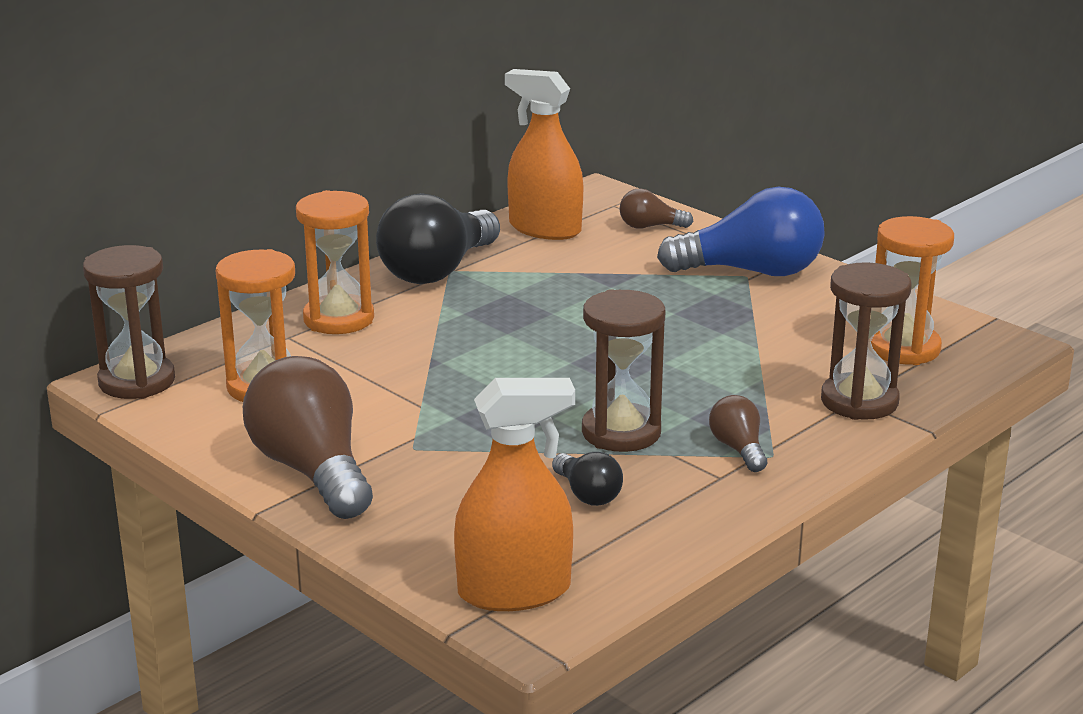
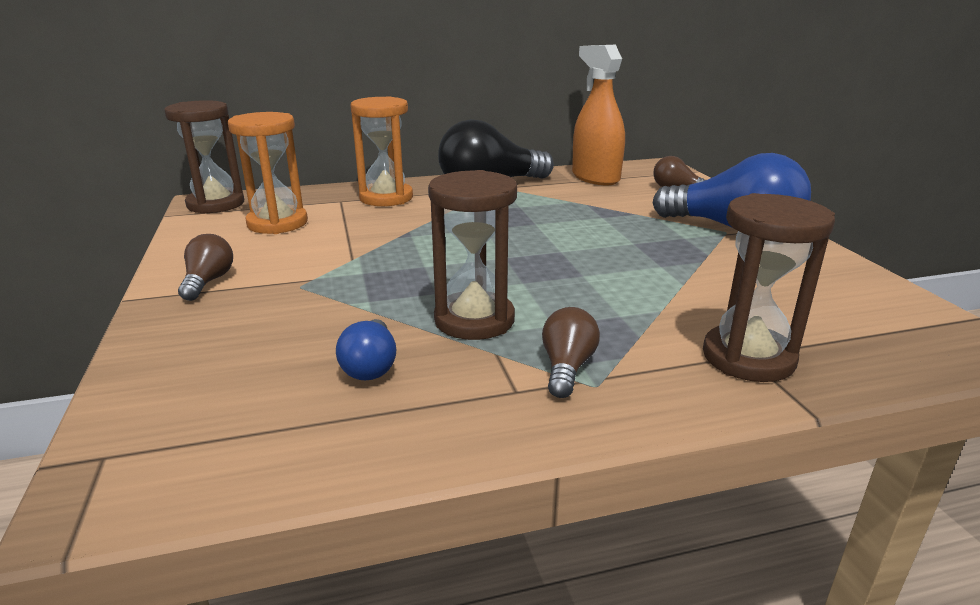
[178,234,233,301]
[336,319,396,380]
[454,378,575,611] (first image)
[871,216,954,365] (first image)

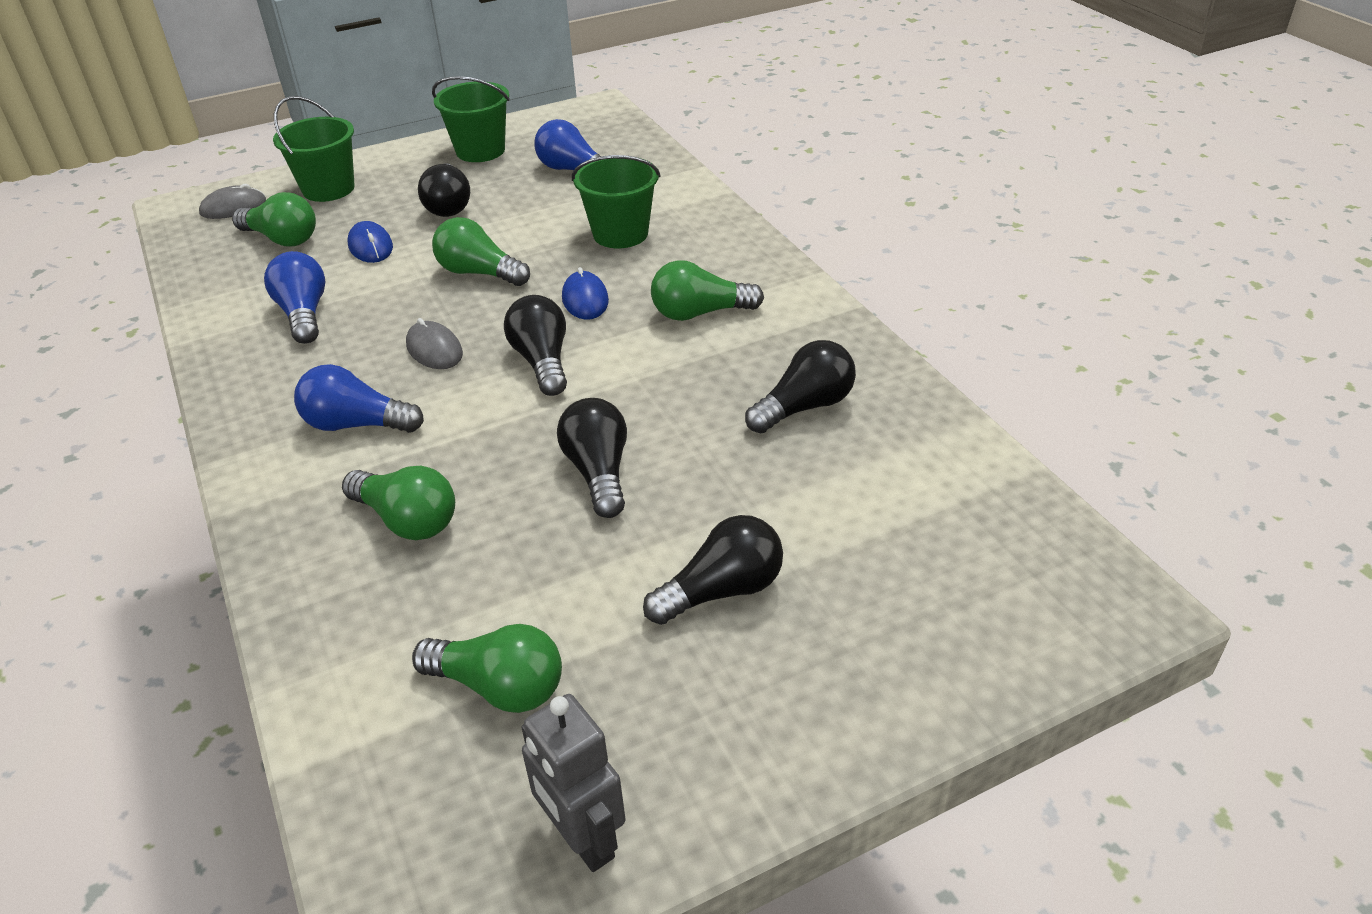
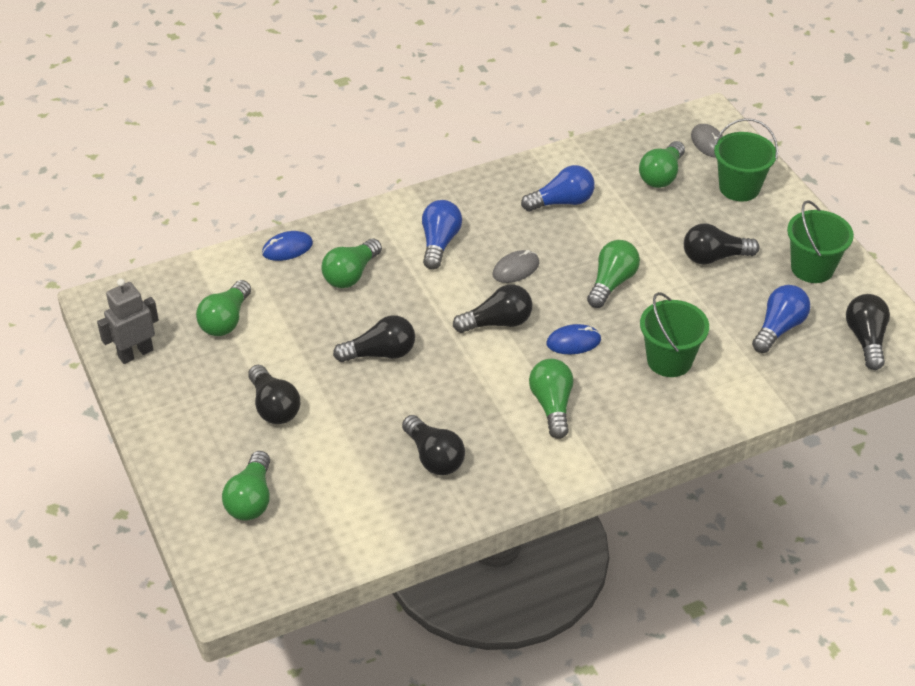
[222,451,270,521]
[262,231,313,261]
[846,294,890,370]

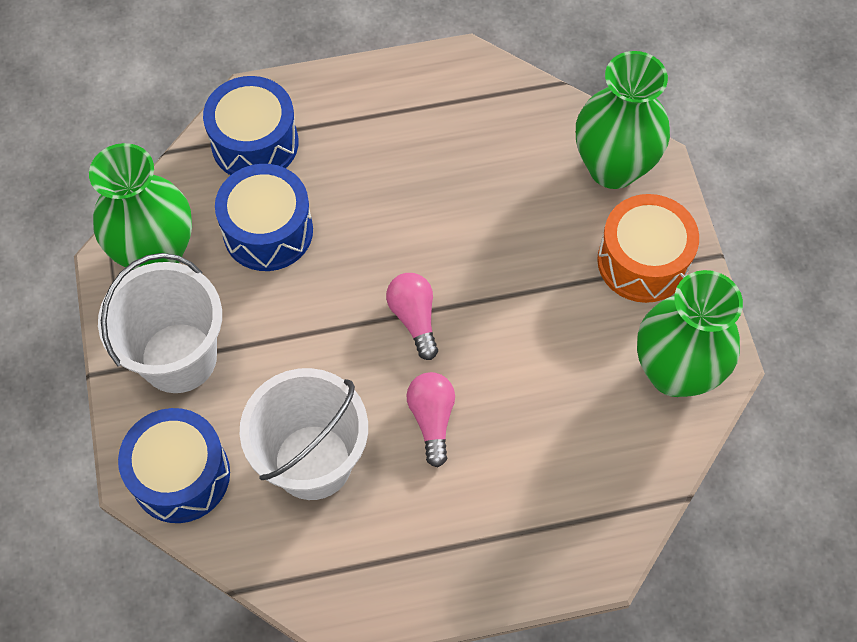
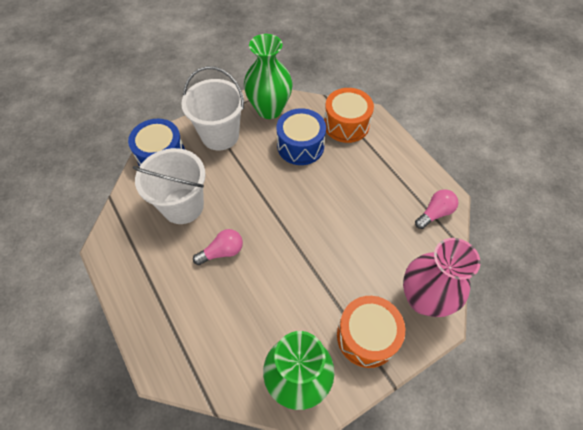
[324,88,374,143]
[403,238,480,317]
[415,189,458,229]

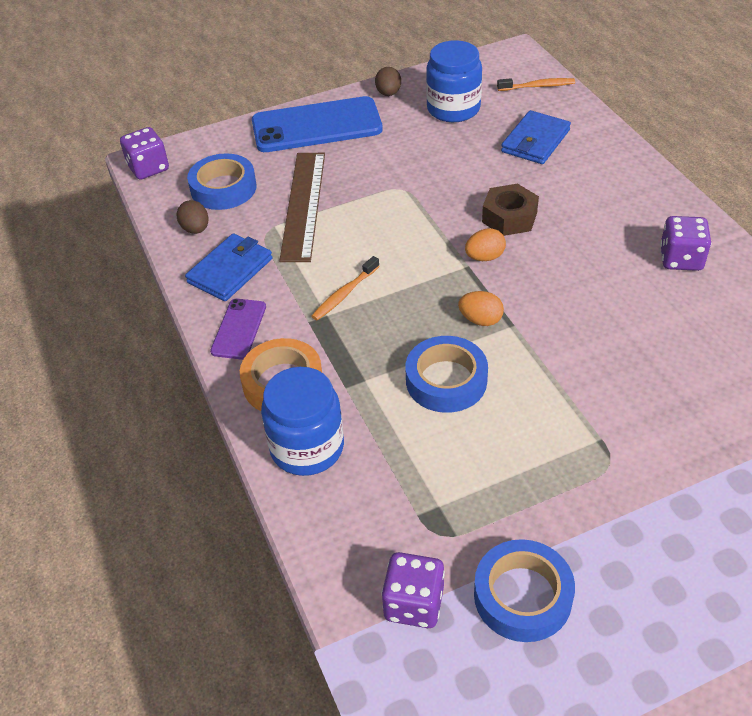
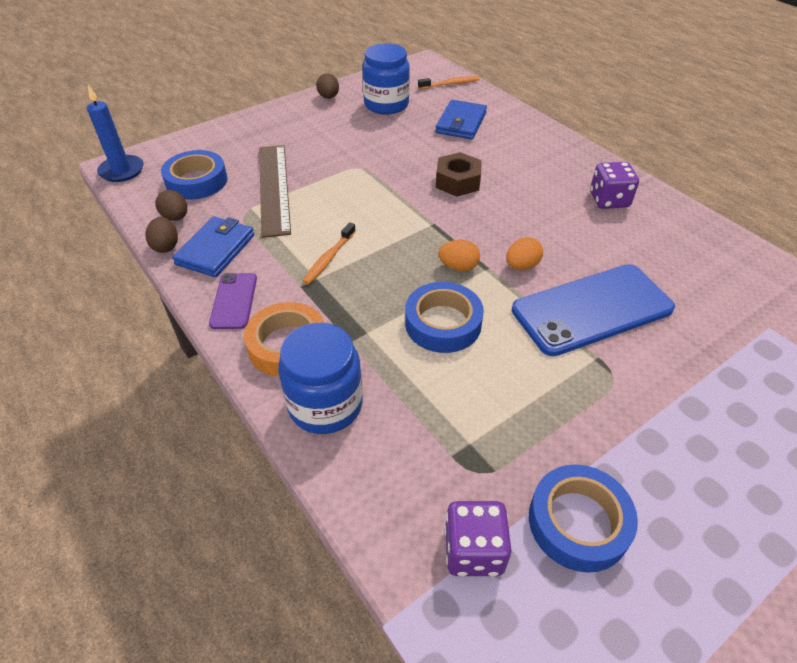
[87,85,144,182]
[146,217,178,253]
[506,237,543,270]
[512,264,675,356]

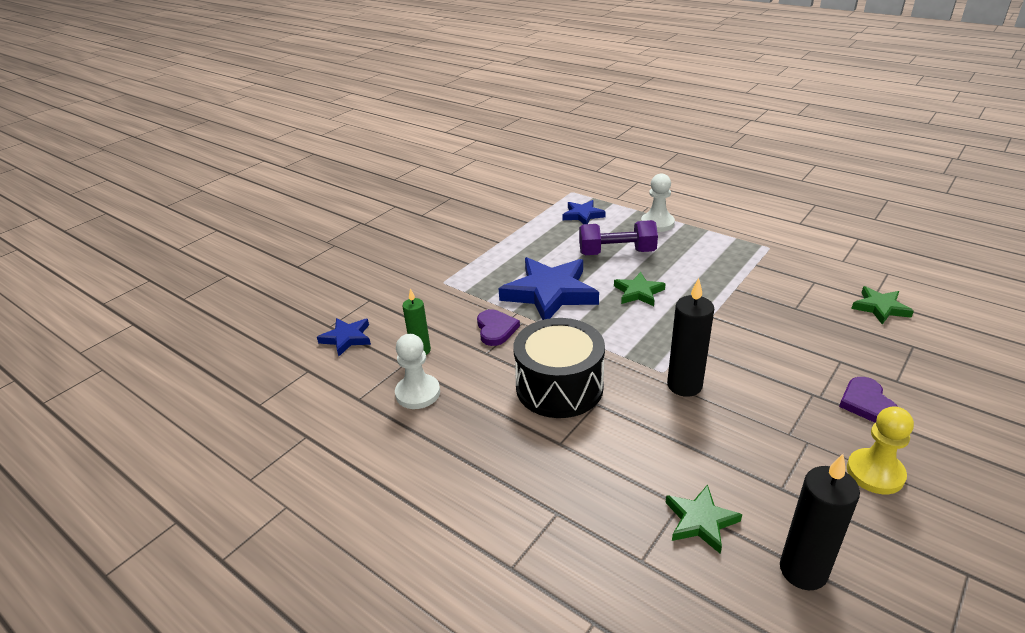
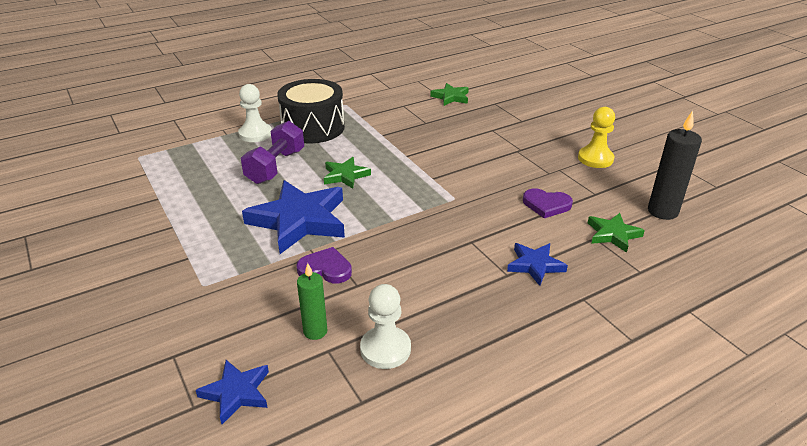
[277,79,345,143]
[507,243,568,286]
[523,188,573,218]
[667,278,714,397] (first image)

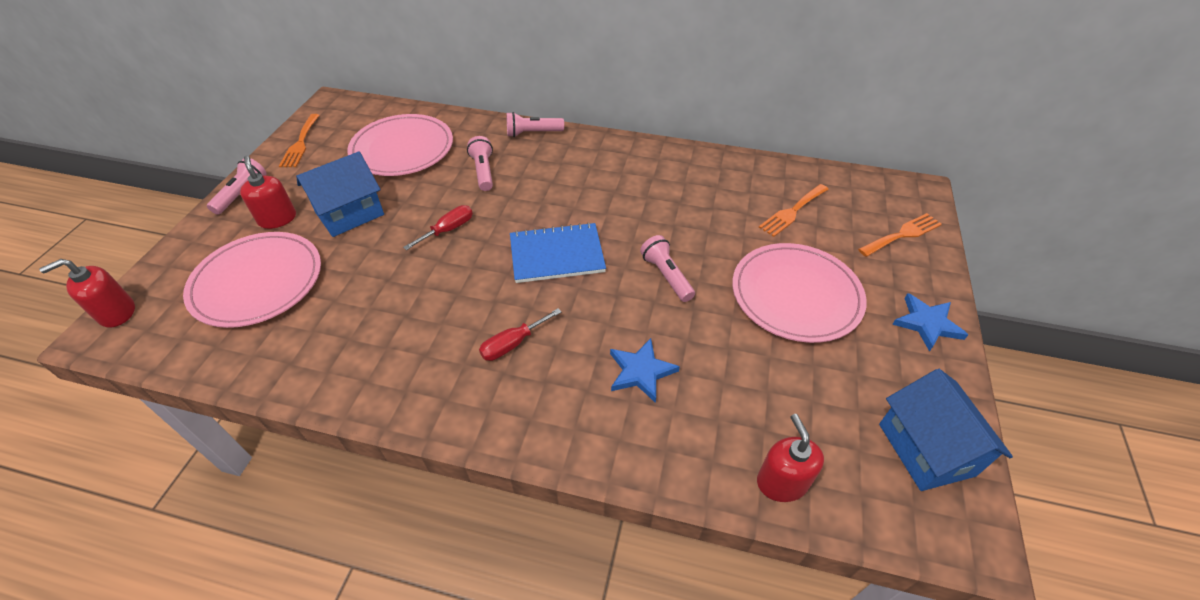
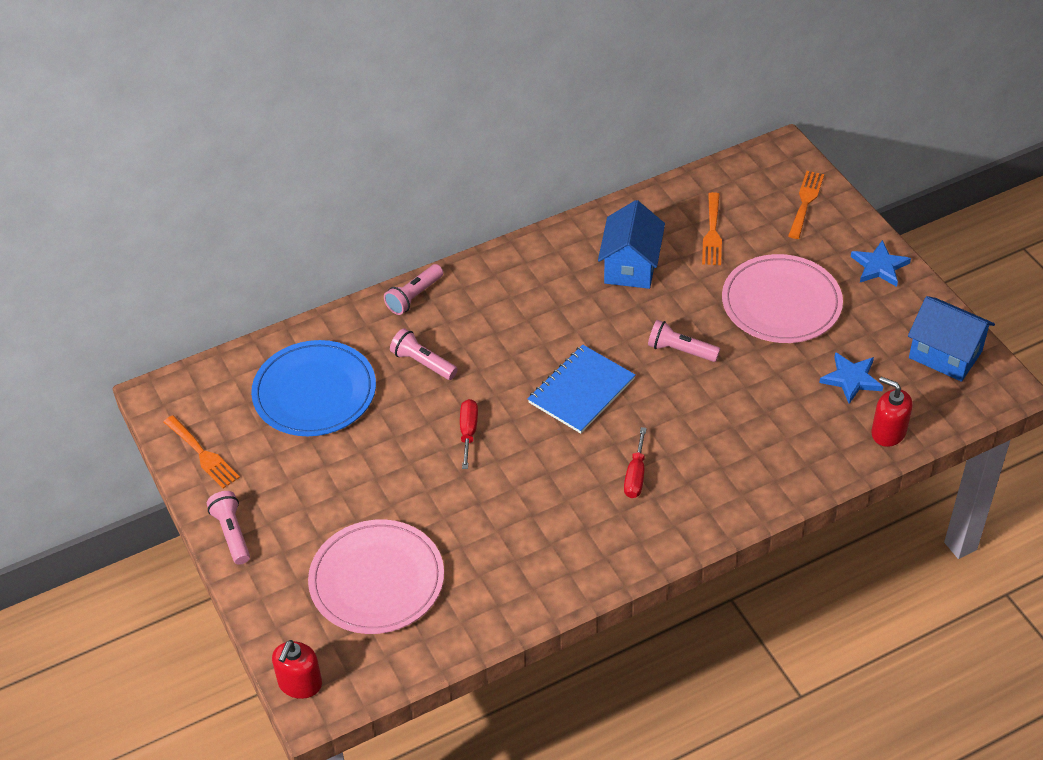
[251,340,376,436]
[598,200,665,289]
[819,352,883,404]
[240,155,296,229] (first image)

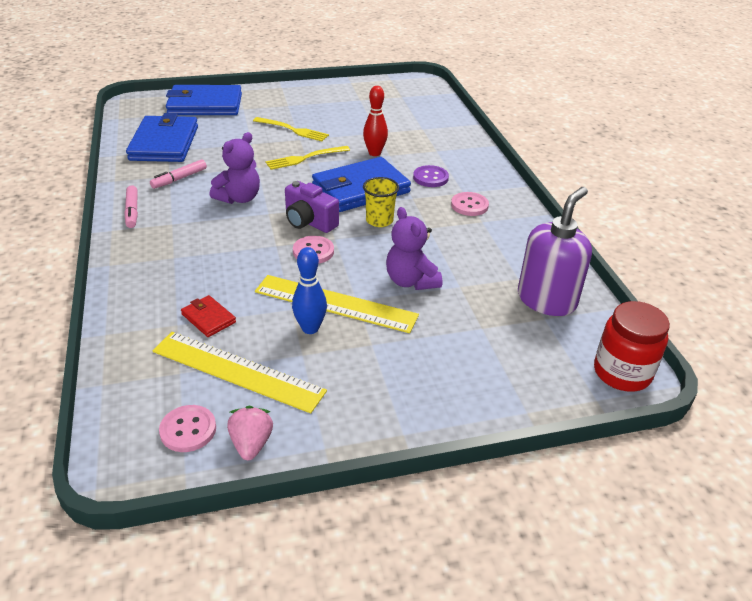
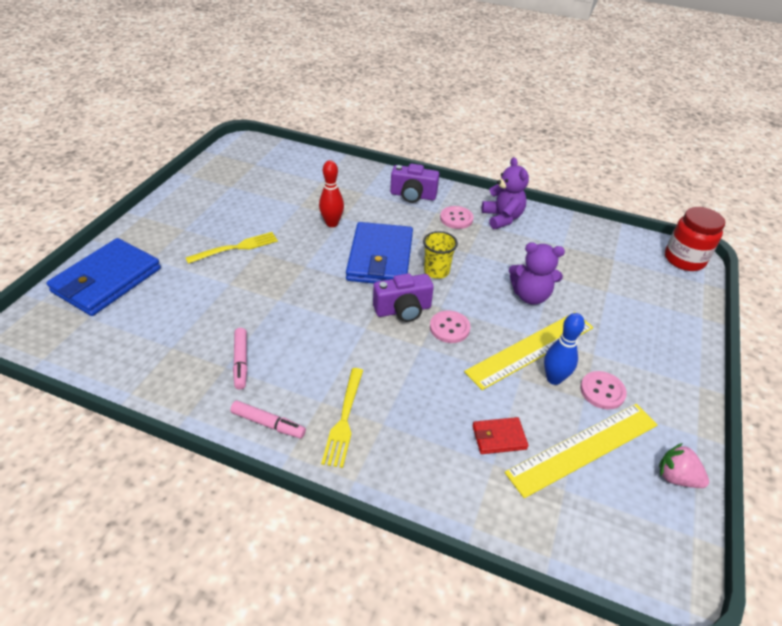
[321,368,363,468]
[390,164,439,203]
[482,157,529,229]
[580,371,627,409]
[126,113,198,162] (first image)
[413,165,449,187] (first image)
[518,187,592,316] (first image)

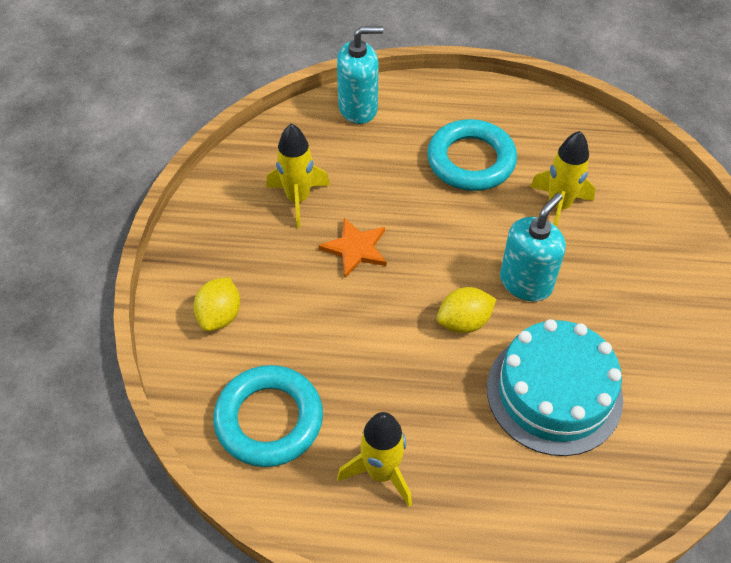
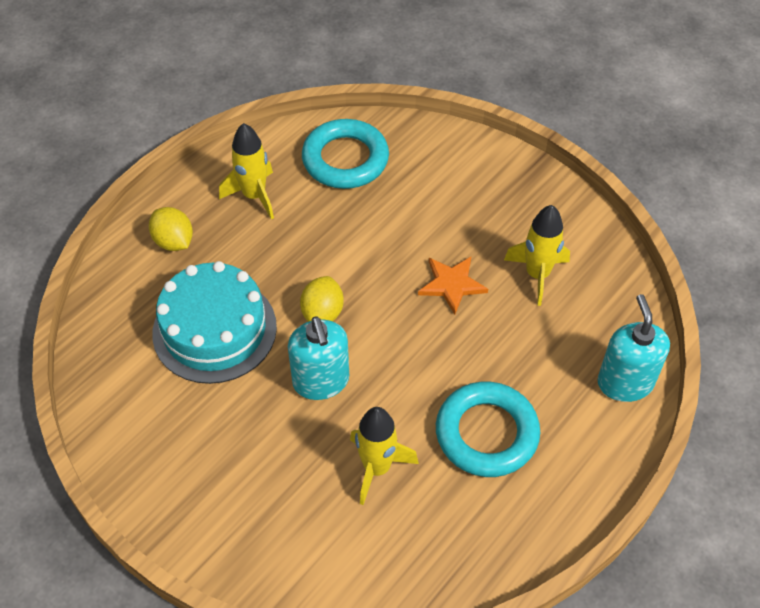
[149,207,193,251]
[597,294,670,402]

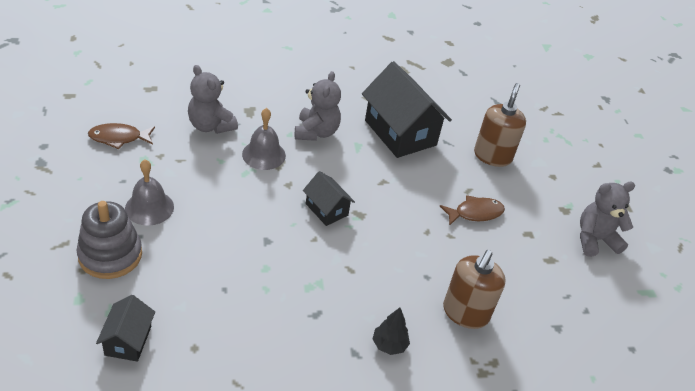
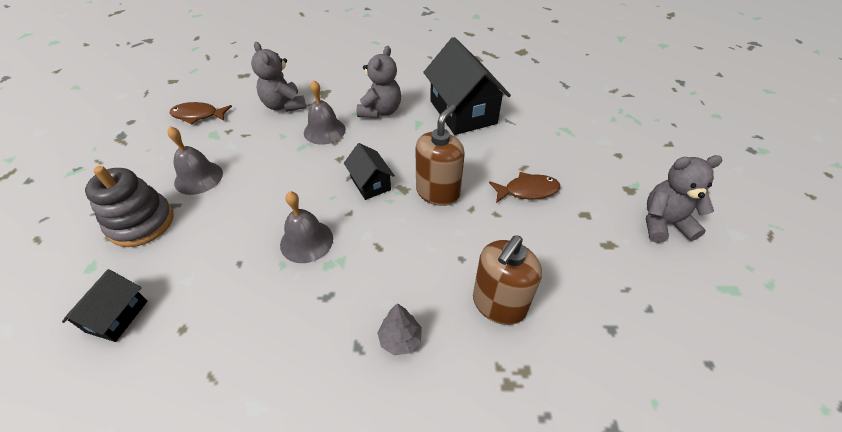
[280,191,333,263]
[377,303,422,355]
[416,104,465,206]

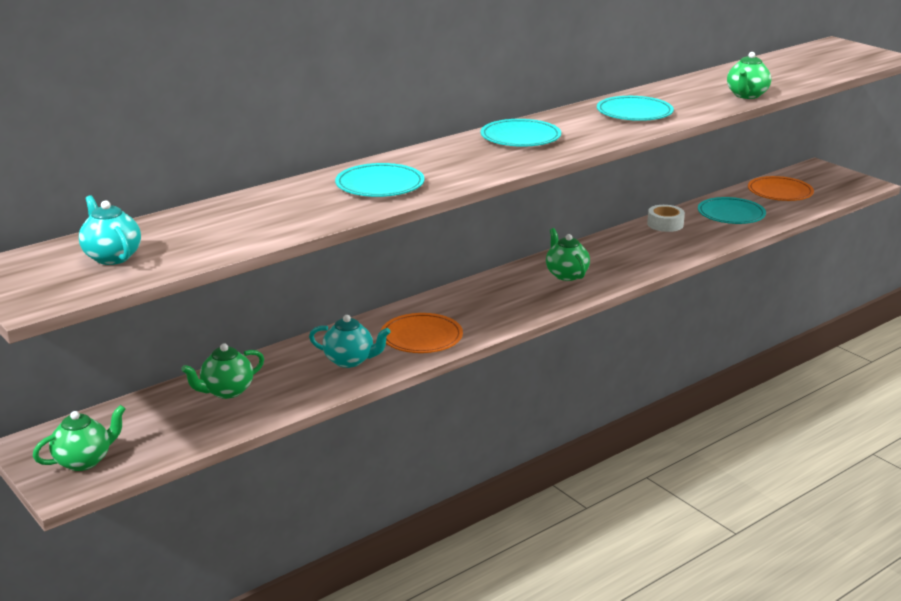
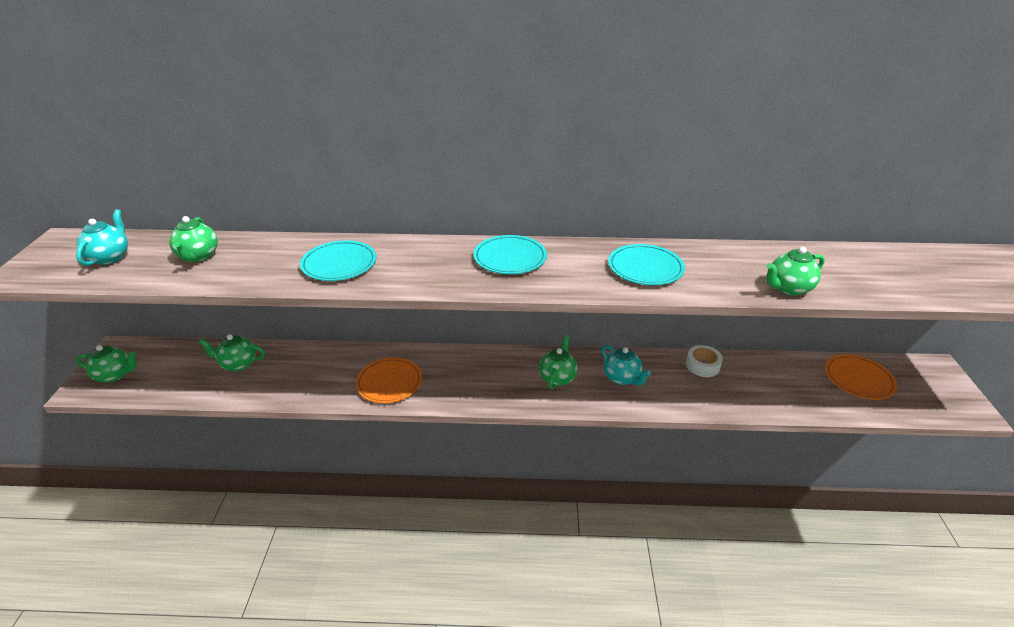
[169,216,218,262]
[601,345,651,385]
[698,197,766,224] (first image)

